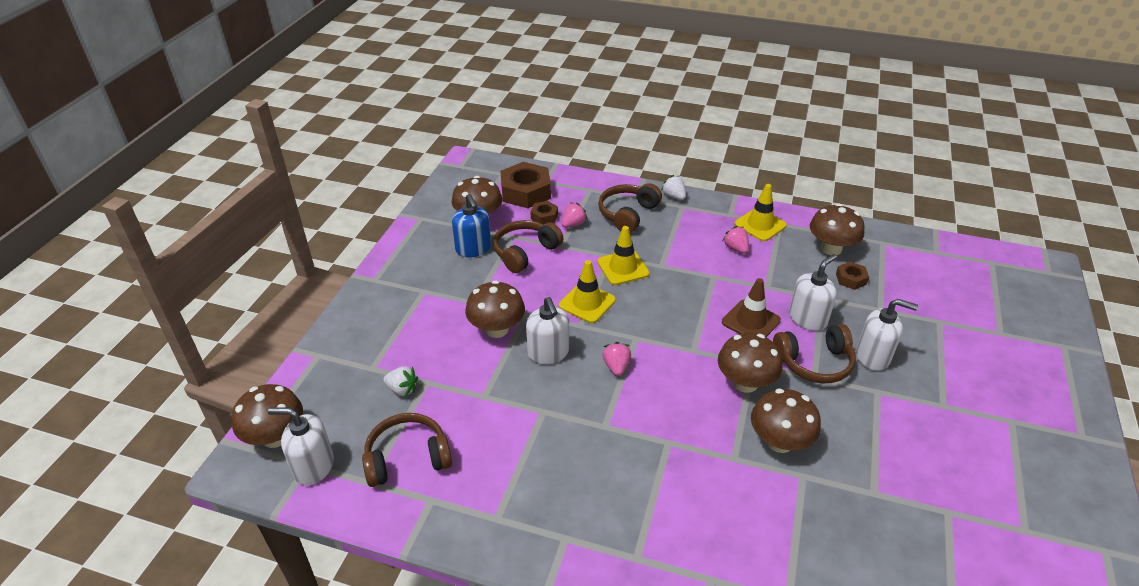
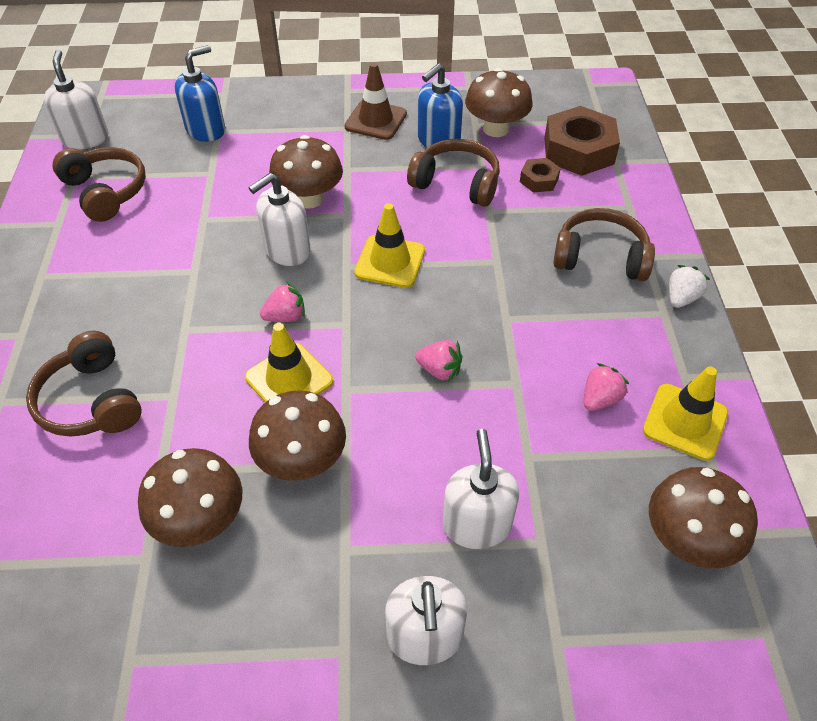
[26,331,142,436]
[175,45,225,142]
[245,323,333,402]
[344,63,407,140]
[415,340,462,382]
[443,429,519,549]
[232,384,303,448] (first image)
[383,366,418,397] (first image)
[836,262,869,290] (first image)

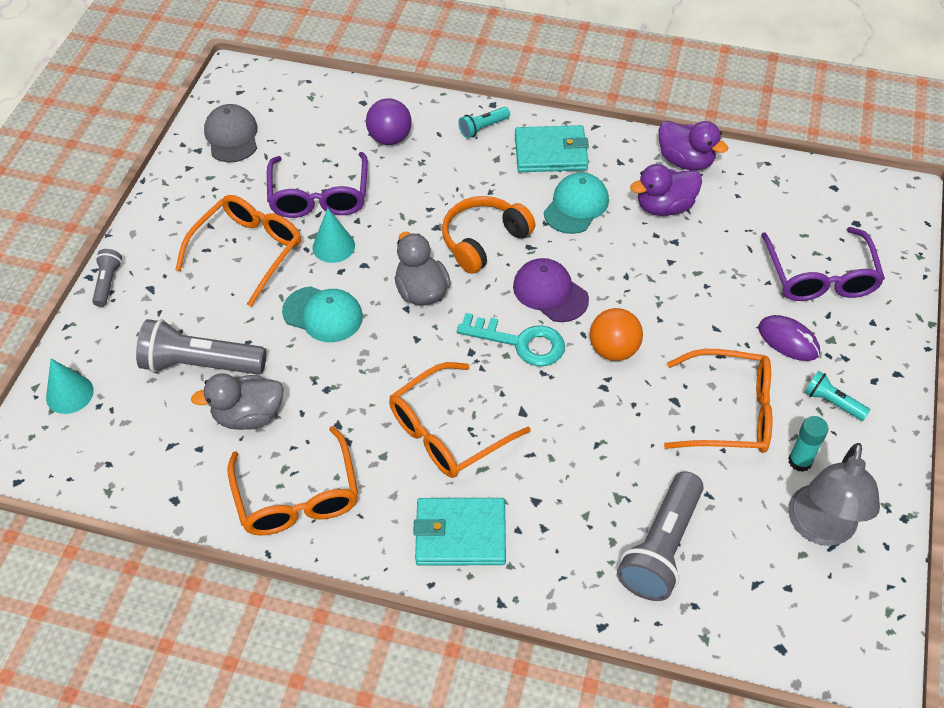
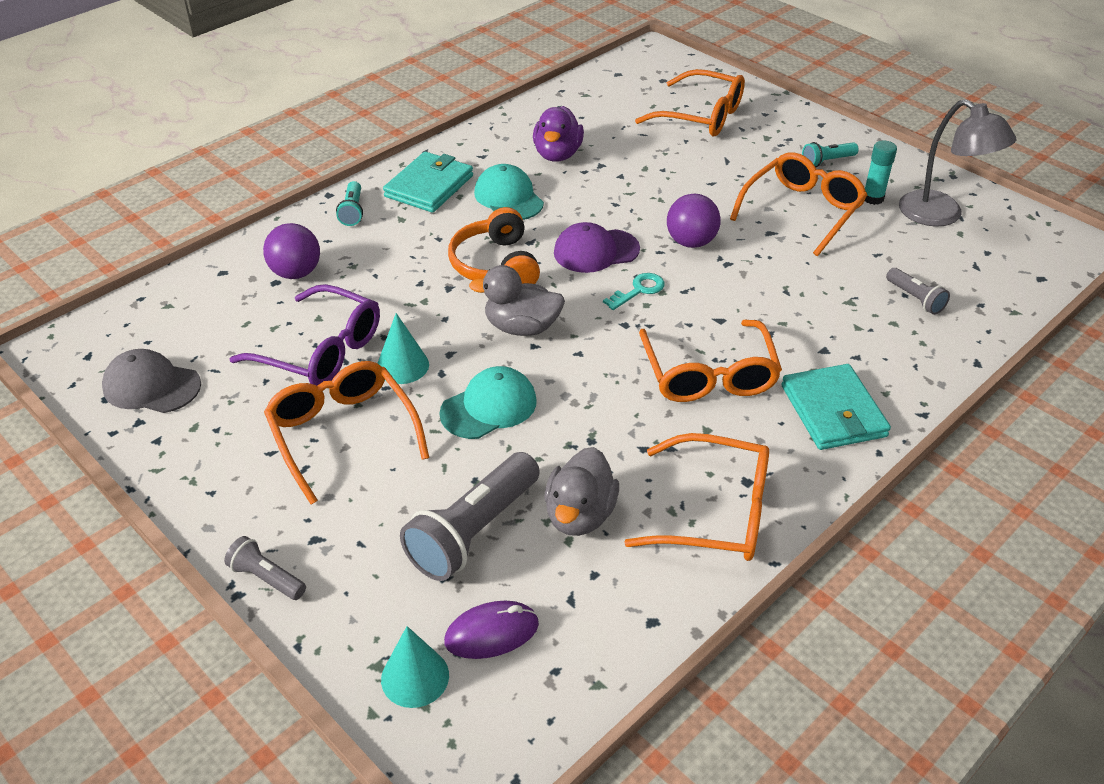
[444,601,539,659]
[603,273,665,310]
[635,69,745,137]
[667,194,721,248]
[782,364,891,450]
[886,268,950,315]
[659,121,728,171] (first image)

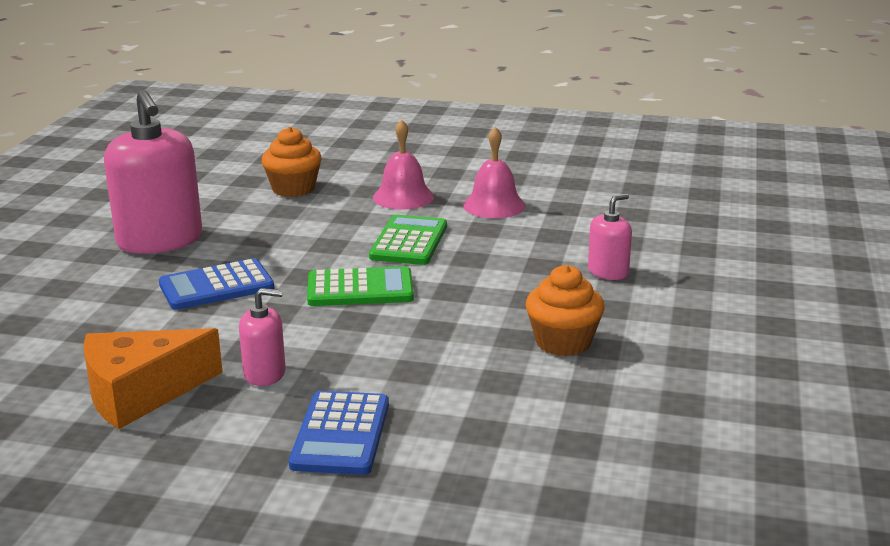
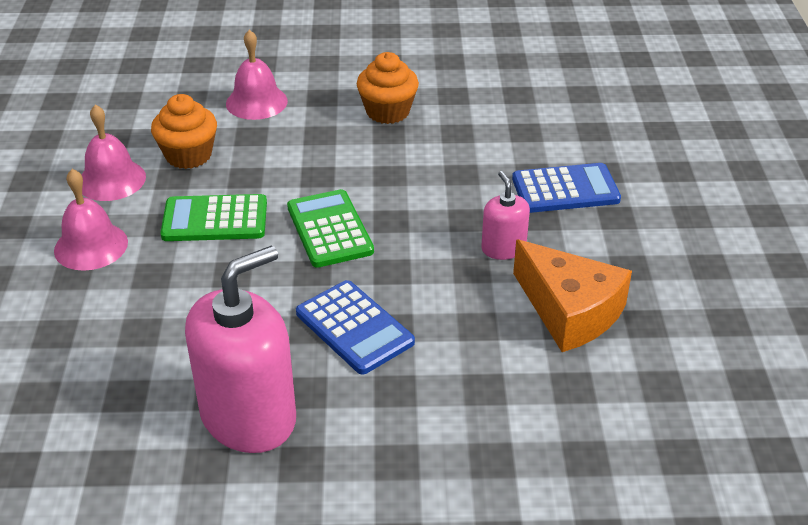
[151,94,217,169]
[226,30,288,120]

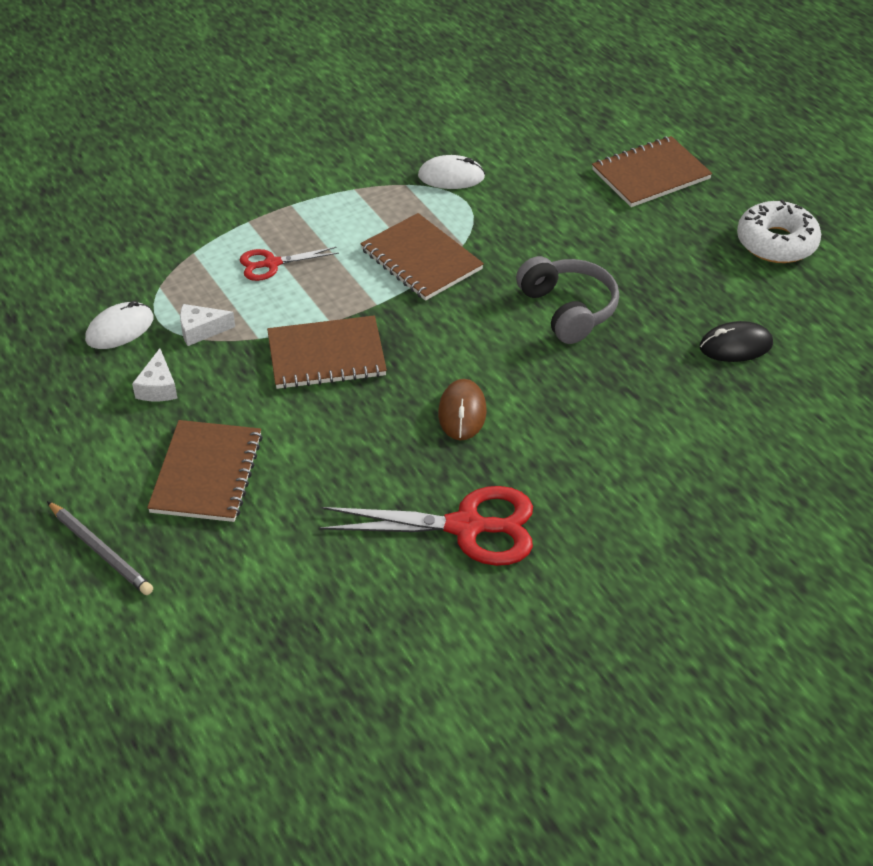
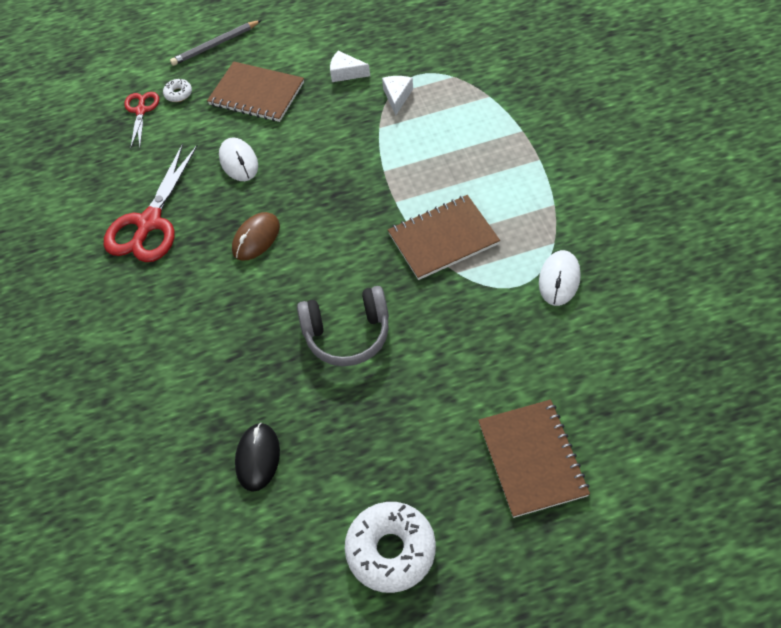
[124,92,159,149]
[163,79,192,102]
[219,138,258,181]
[232,212,280,261]
[267,315,387,389] (first image)

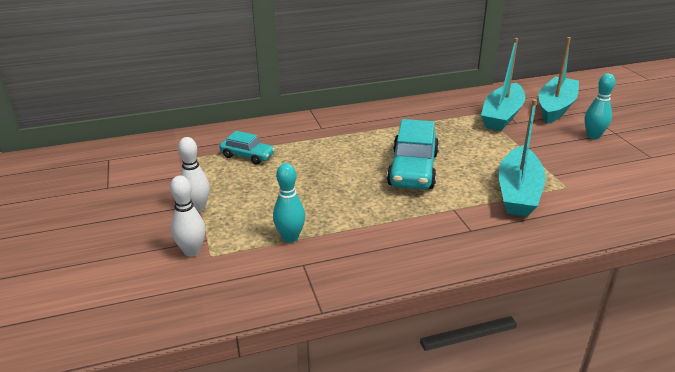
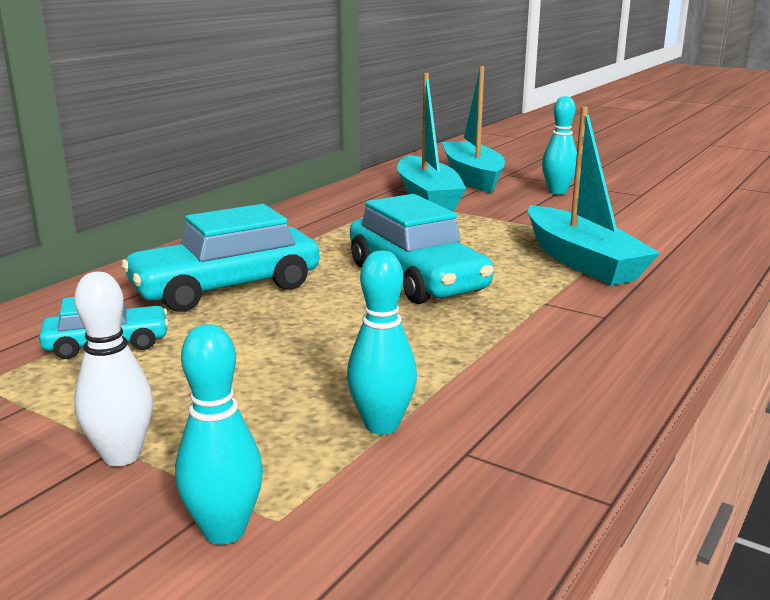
[121,204,319,312]
[175,324,263,545]

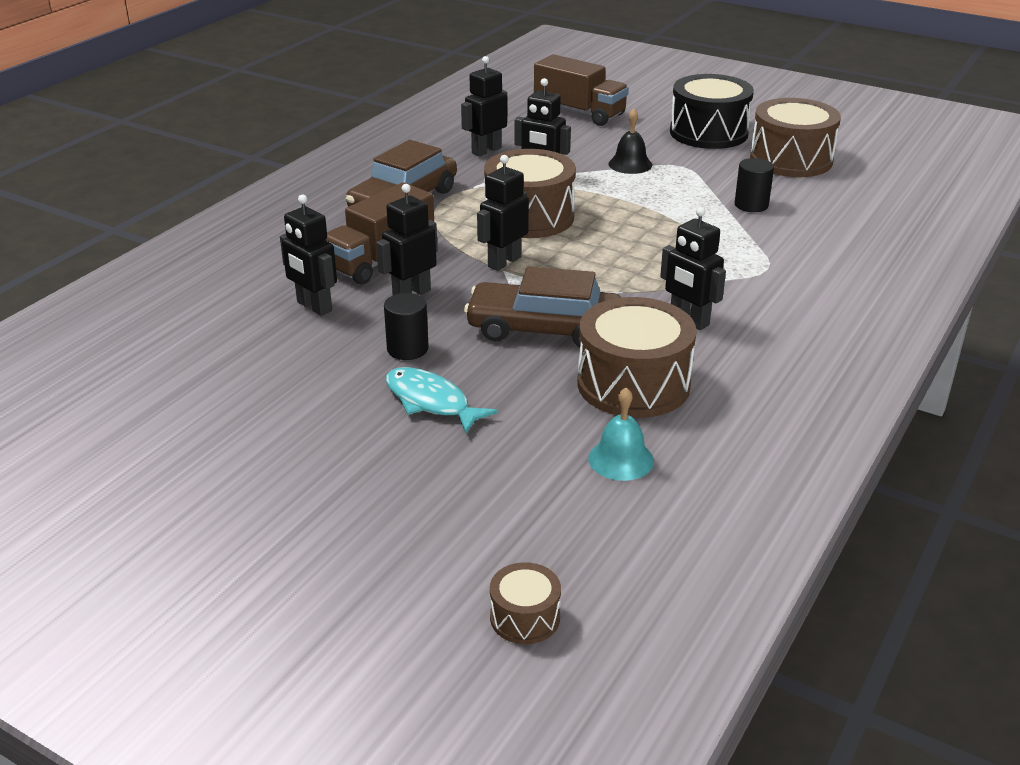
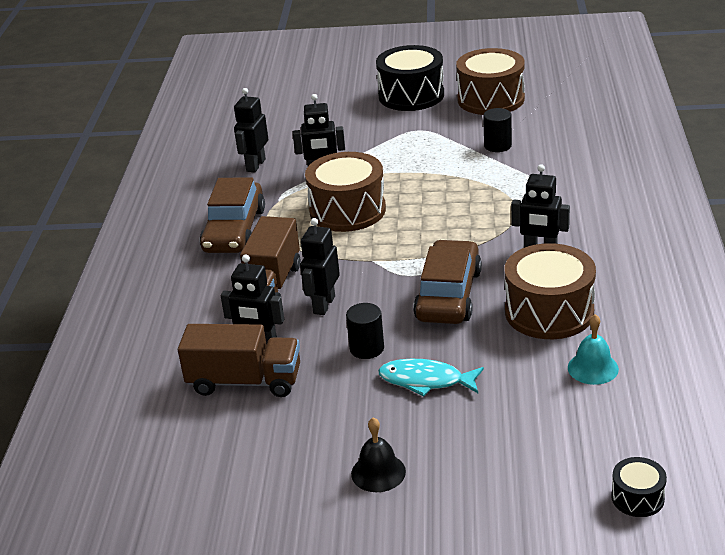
[178,324,300,397]
[351,417,406,492]
[413,240,482,324]
[611,457,667,517]
[477,155,529,271] (first image)

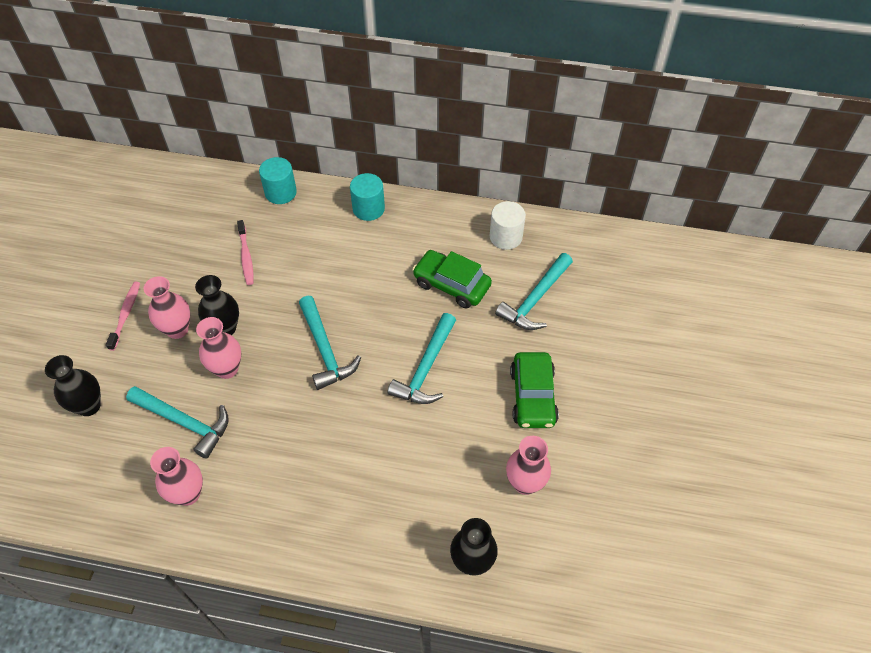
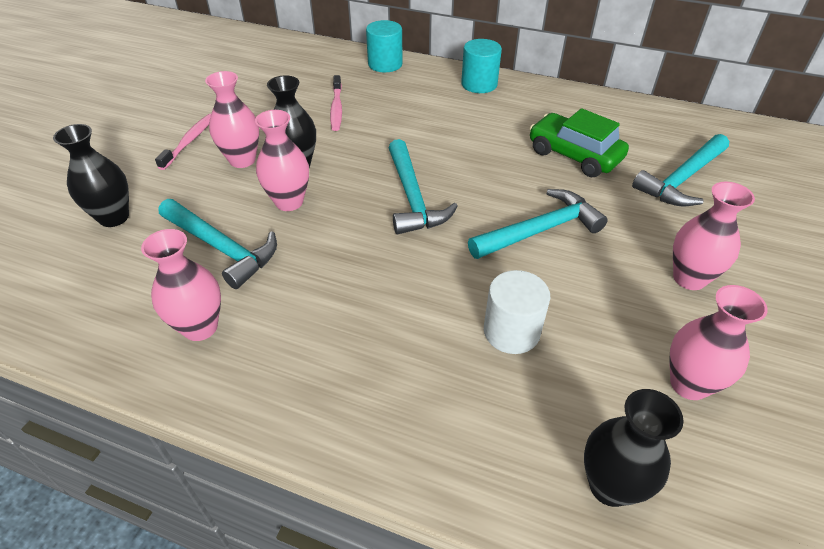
[468,189,608,259]
[484,270,550,354]
[673,182,755,290]

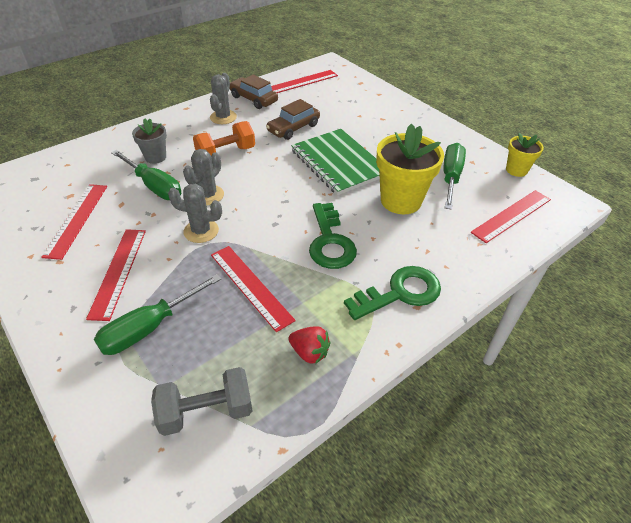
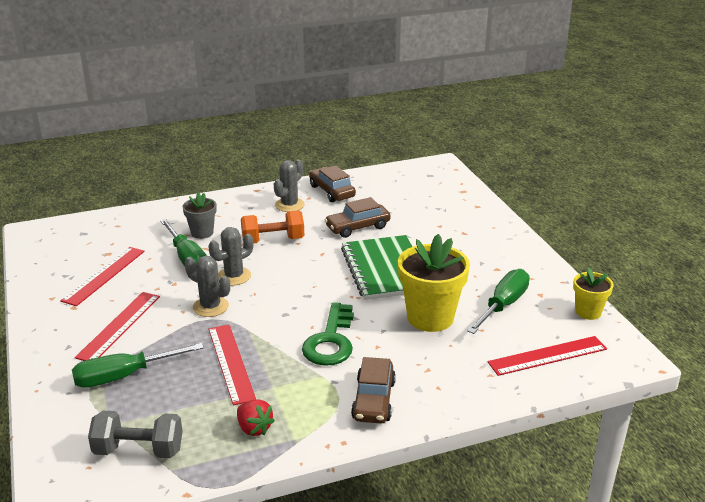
[351,357,396,424]
[271,70,338,93] (first image)

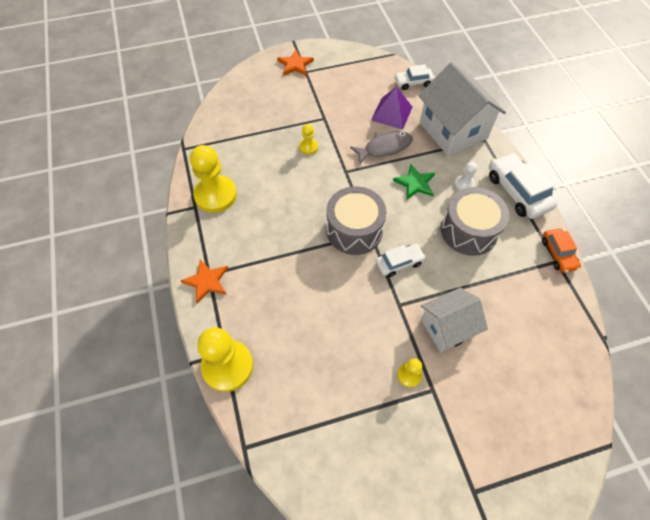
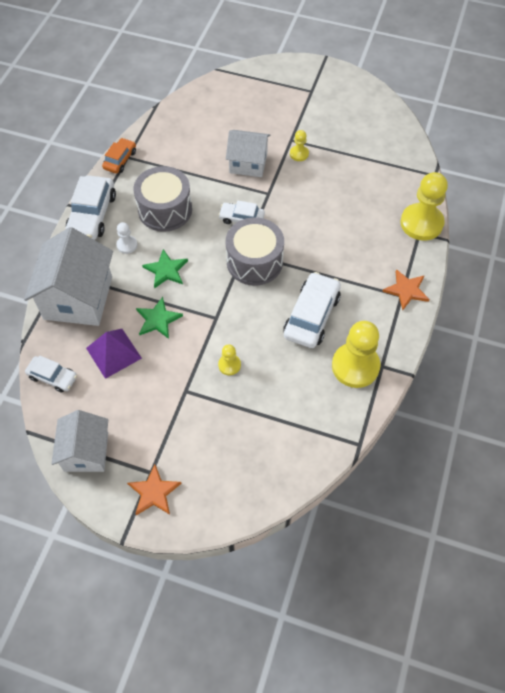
[51,410,108,472]
[136,297,183,339]
[283,272,341,348]

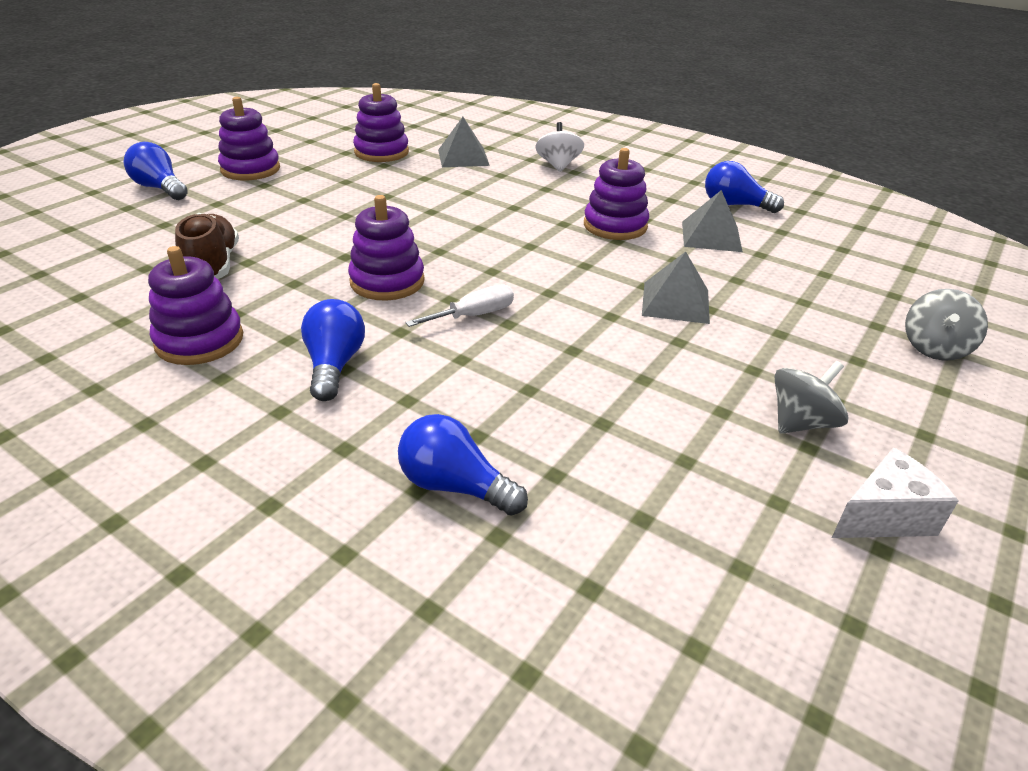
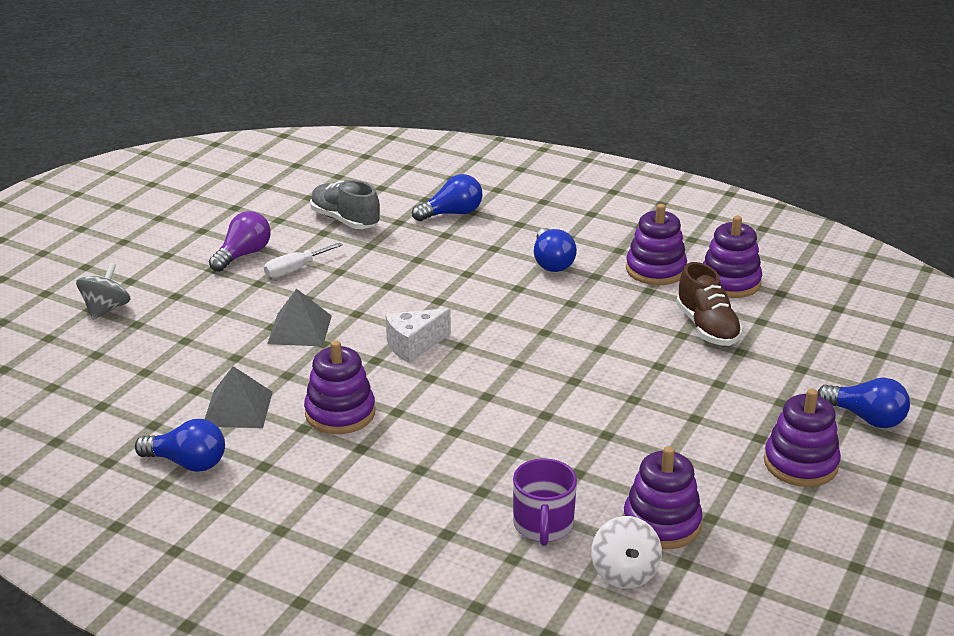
[209,211,271,272]
[264,242,343,278]
[310,180,380,229]
[386,308,451,363]
[412,174,483,221]
[513,458,577,546]
[591,516,662,589]
[703,216,762,298]

